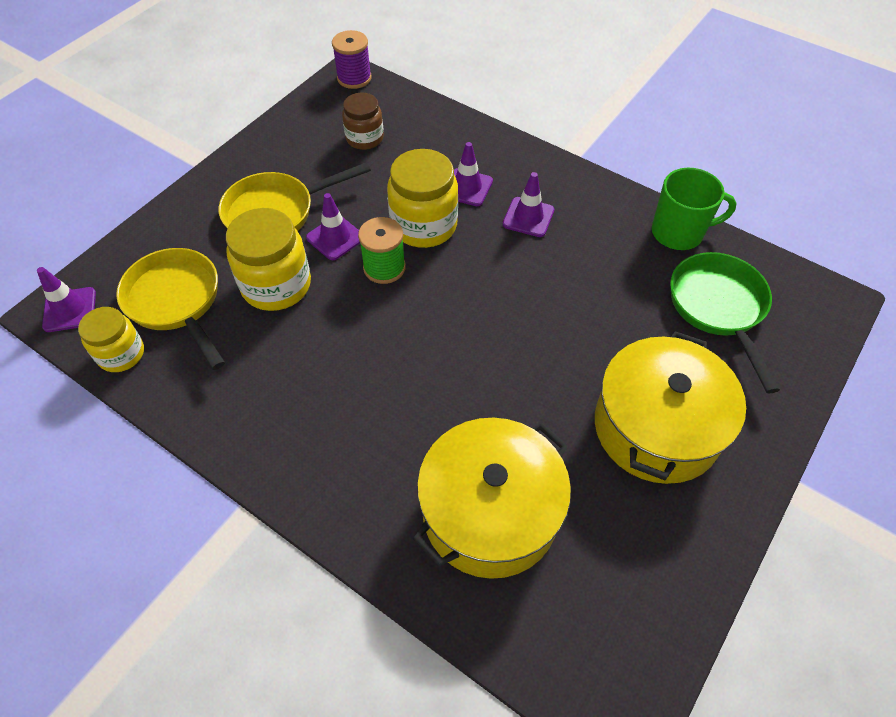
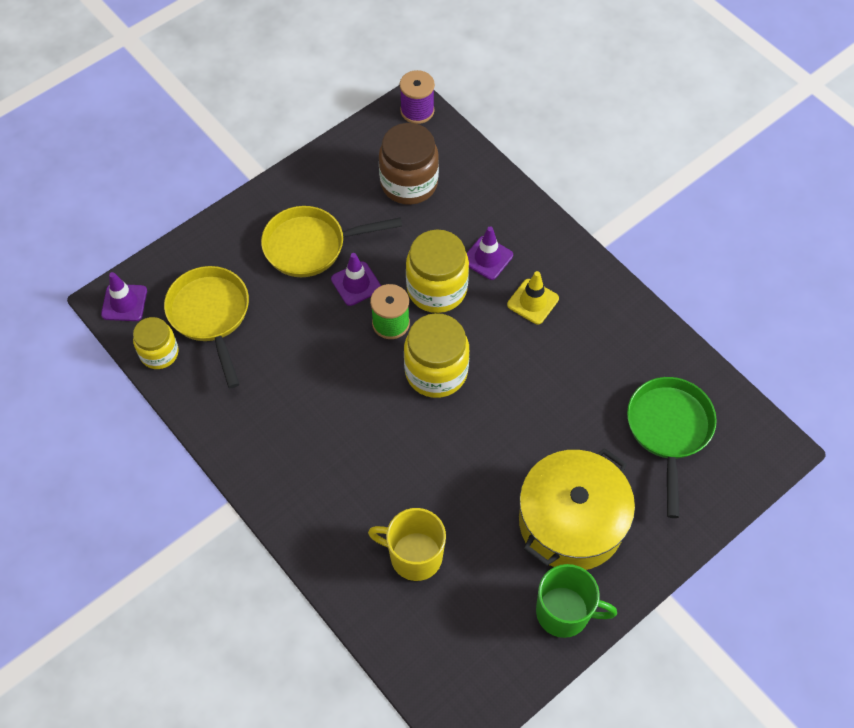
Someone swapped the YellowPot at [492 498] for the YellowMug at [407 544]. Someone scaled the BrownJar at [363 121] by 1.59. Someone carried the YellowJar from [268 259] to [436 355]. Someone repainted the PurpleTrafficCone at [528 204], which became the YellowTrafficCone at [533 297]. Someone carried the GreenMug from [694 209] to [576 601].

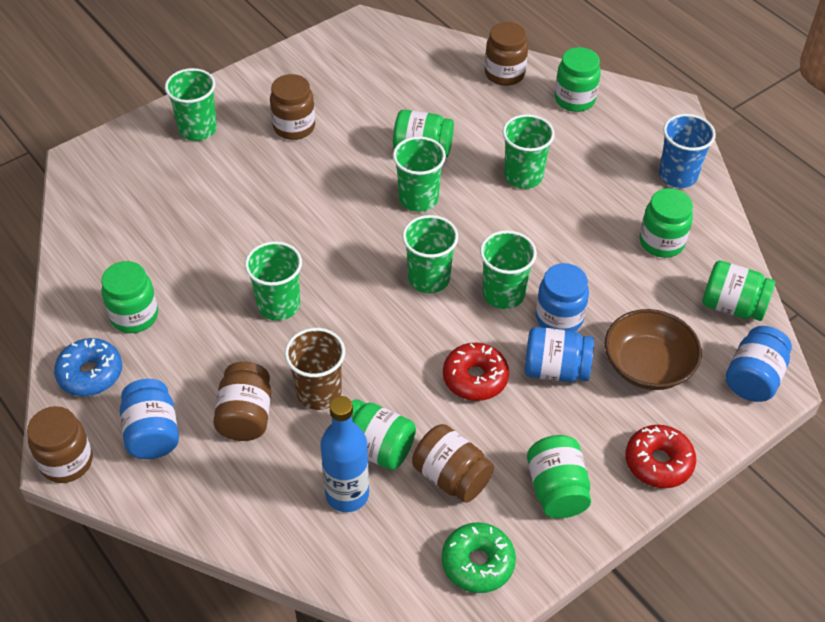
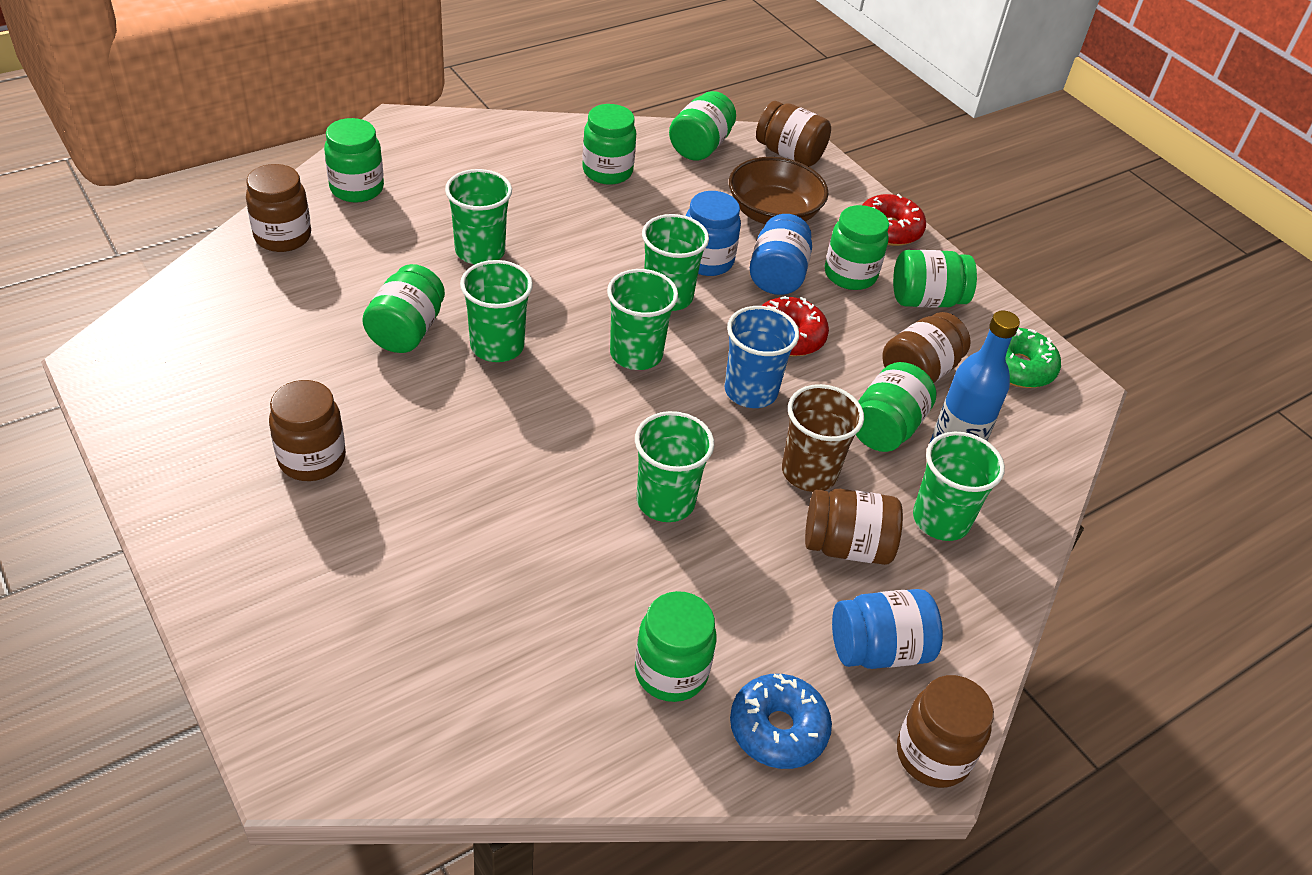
Someone carried the BlueCup from [687 151] to [761 357]. Someone repainted the BlueJar at [759 364], which became the BrownJar at [793 134]. Someone put down the GreenJar at [857 247]. Someone carried the GreenCup from [191 104] to [959 486].

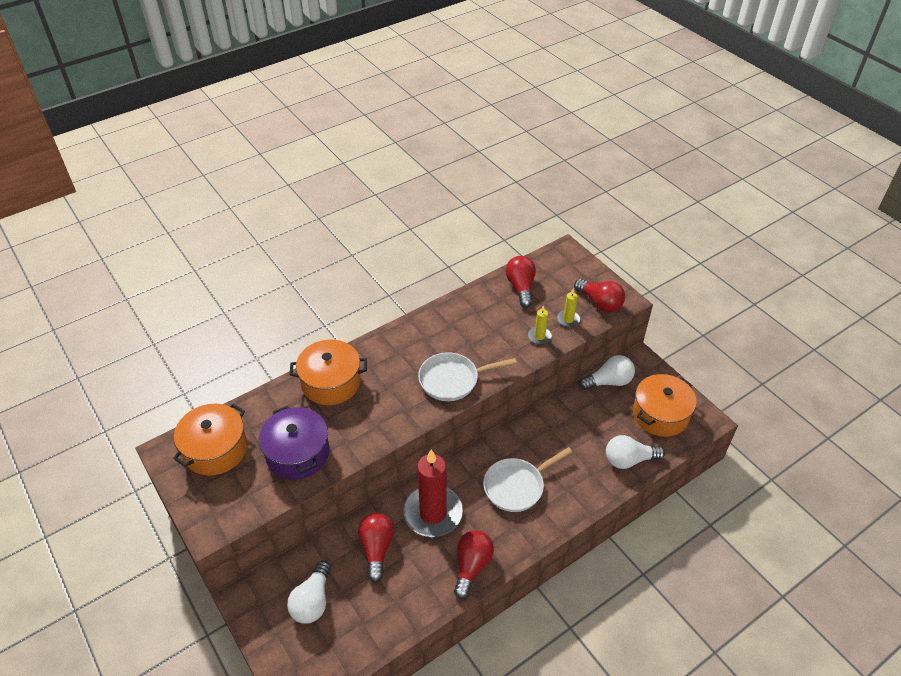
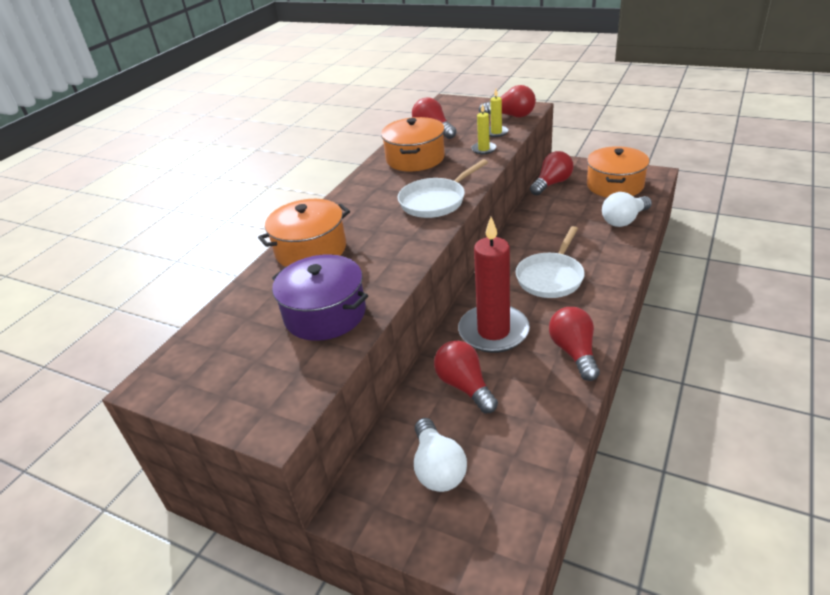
Someone carried the OrangePot from [210 440] to [413 144]. Someone repainted the WhiteLightBulb at [607 372], which became the RedLightBulb at [551 173].

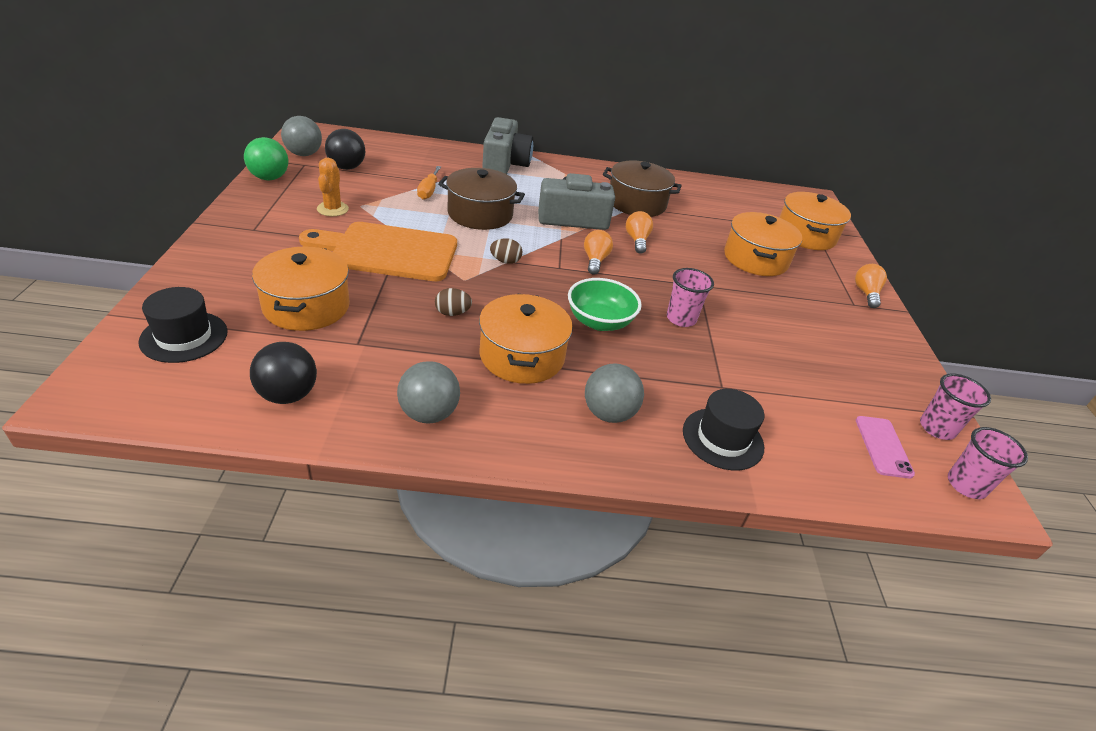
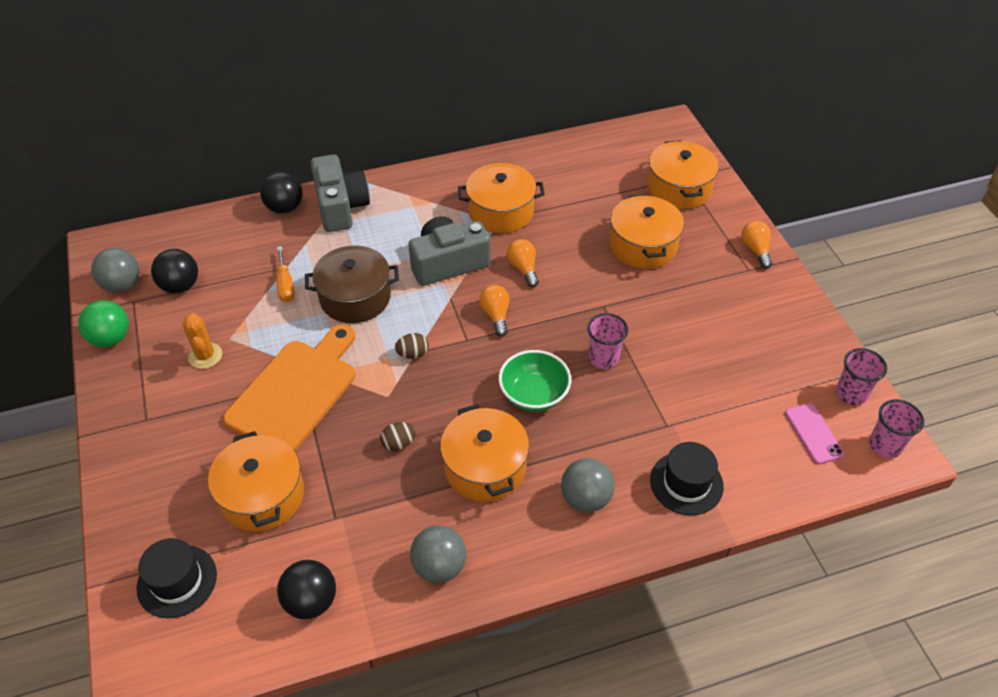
Someone rotated the OrangeCuttingBoard at [378 251] by 135 degrees clockwise. Someone put down the BlackBall at [281 193]. Someone repainted the BrownPot at [642 188], which became the OrangePot at [501 198].

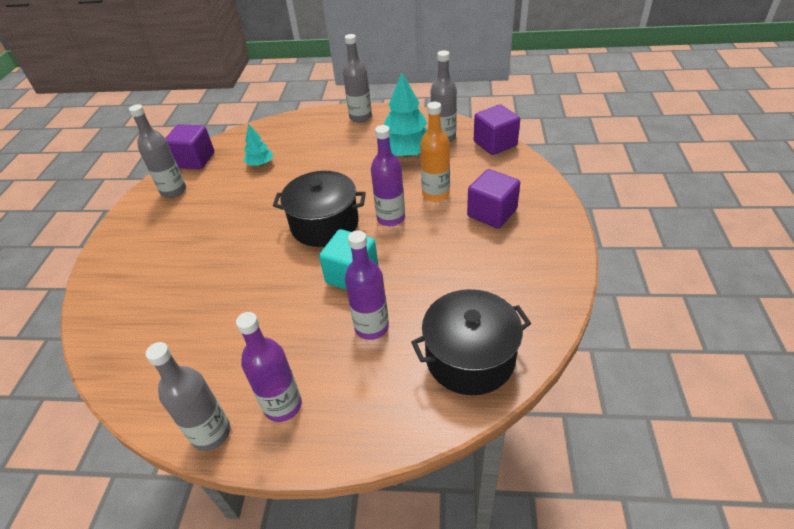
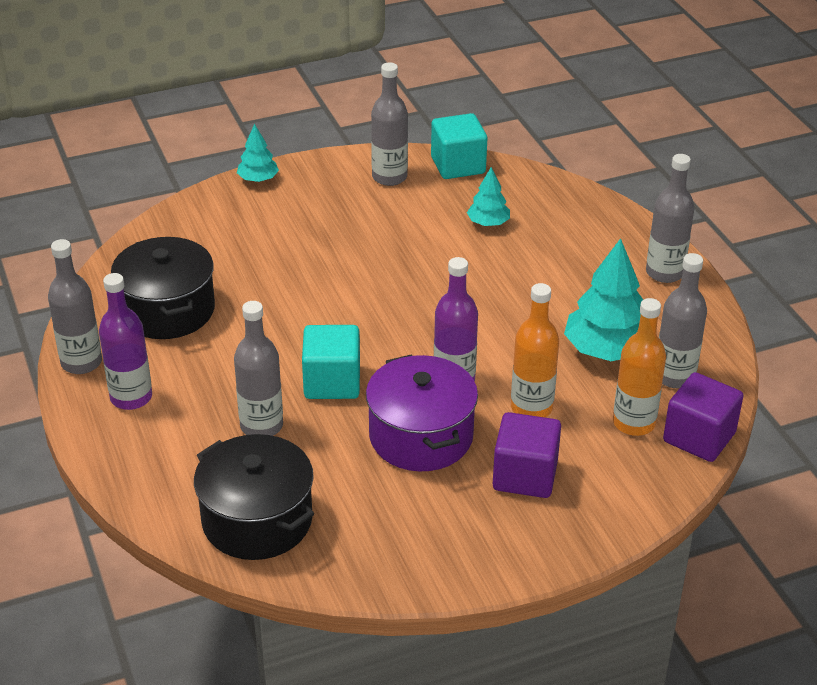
Someone carried the BlackPot from [319 209] to [163 288]. Someone repainted the PurpleBottle at [367 285], which became the GreyBottle at [258 368]. Someone put down the TurquoiseTree at [258 153]. Someone put down the PurplePot at [422 412]. Someone repainted the PurpleCube at [189 146], which became the TurquoiseCube at [459 146]. Someone put down the OrangeBottle at [639 367].

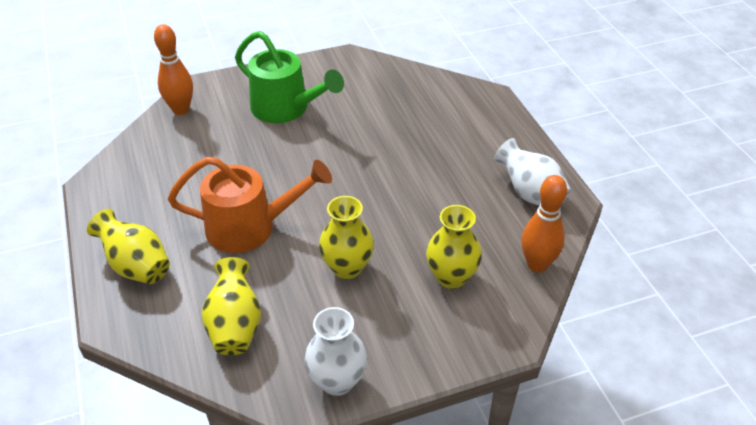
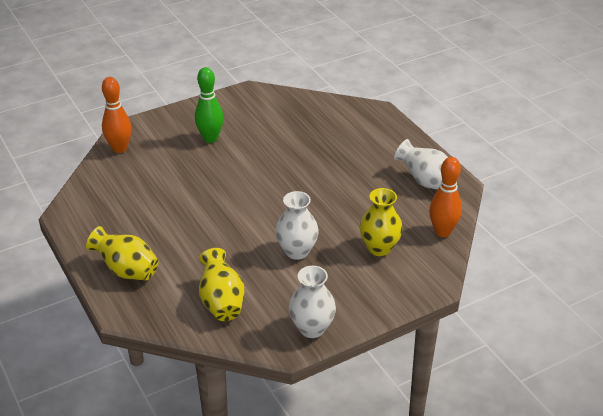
Someone swapped the GreenWateringCan at [289 77] for the GreenBowlingPin at [209 105]. Someone repainted the YellowVase at [346 237], which became the WhiteVase at [297 225]. Someone took away the OrangeWateringCan at [250 205].

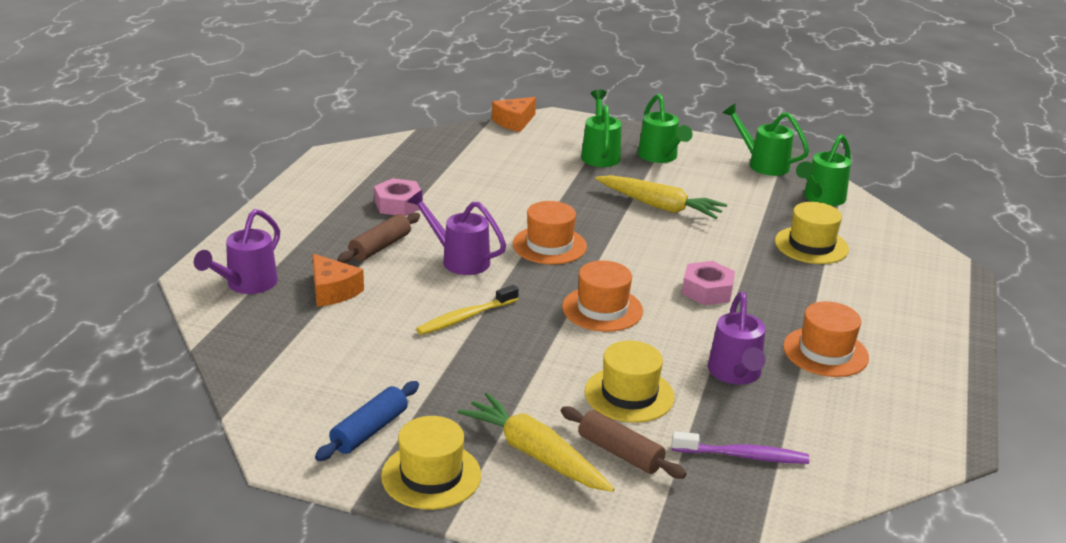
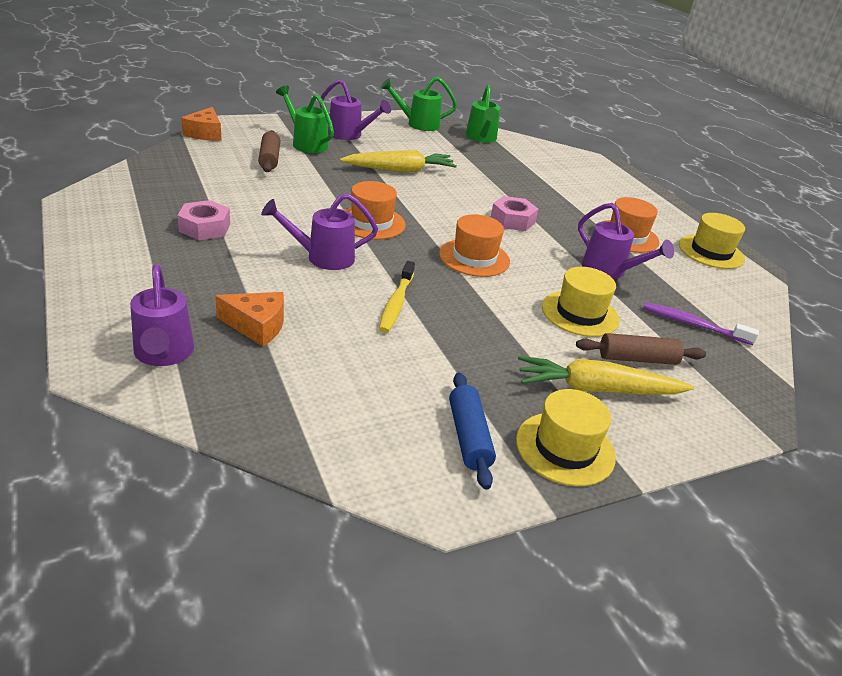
Someone carried the BrownRollingPin from [378 237] to [269 151]. Someone repainted the GreenWateringCan at [665 128], which became the PurpleWateringCan at [355 109]. Someone rotated the PurpleToothbrush at [741 447] by 120 degrees counterclockwise. Someone carried the YellowHat from [812 233] to [712 241].

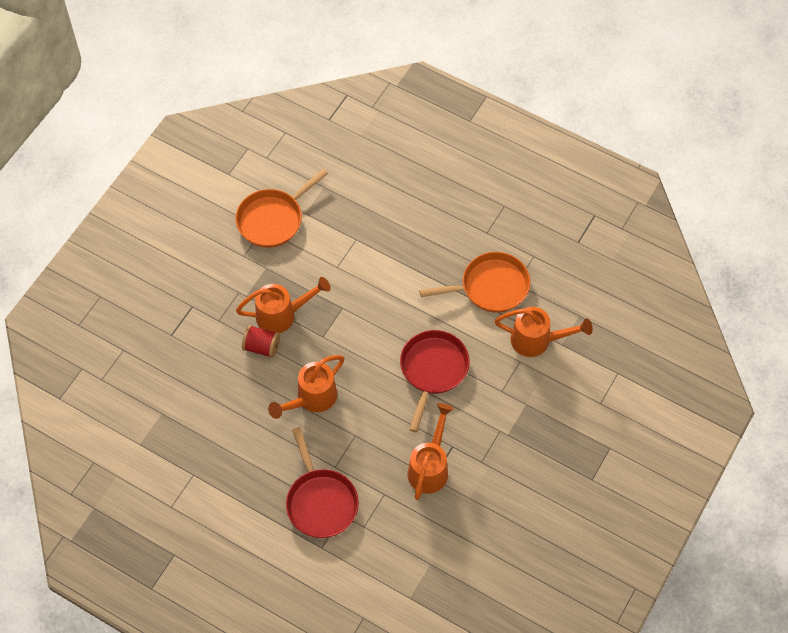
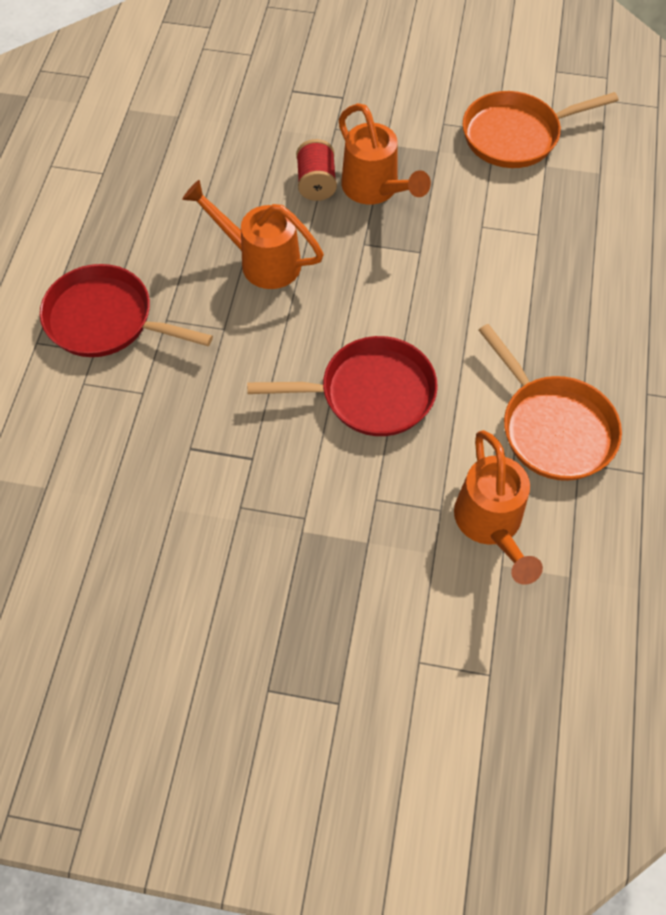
Someone rotated the RedPan at [322 482] by 60 degrees clockwise. Someone rotated the OrangePan at [281 208] by 45 degrees counterclockwise. Someone took away the OrangeWateringCan at [431 451].

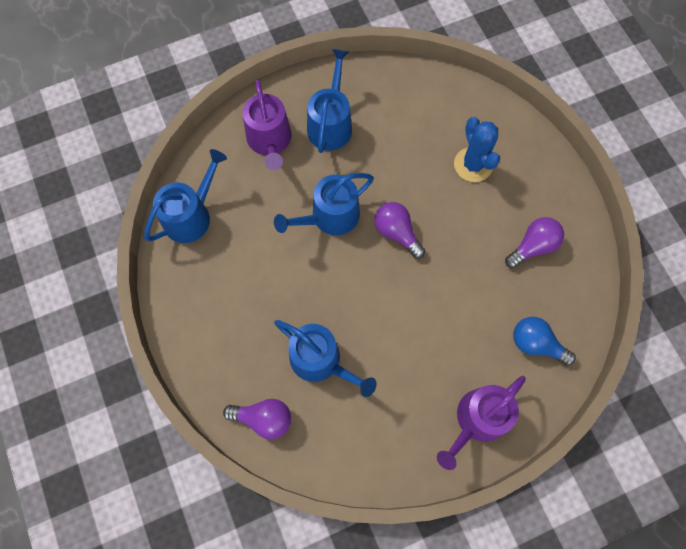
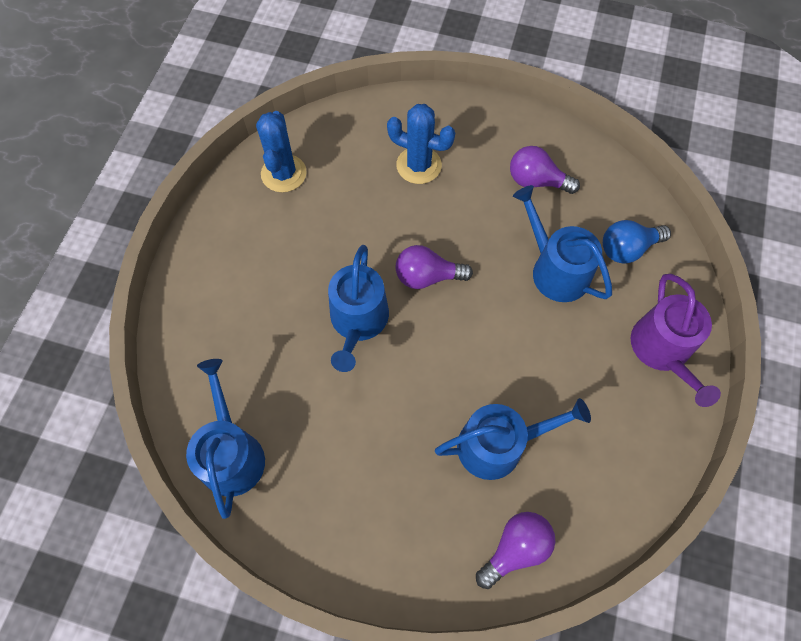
Someone put down the BlueCactus at [281 151]. Someone rotated the PurpleLightBulb at [534 242] by 75 degrees counterclockwise. Someone carried the BlueWateringCan from [329 101] to [562 243]. Someone took away the PurpleWateringCan at [267 125].

